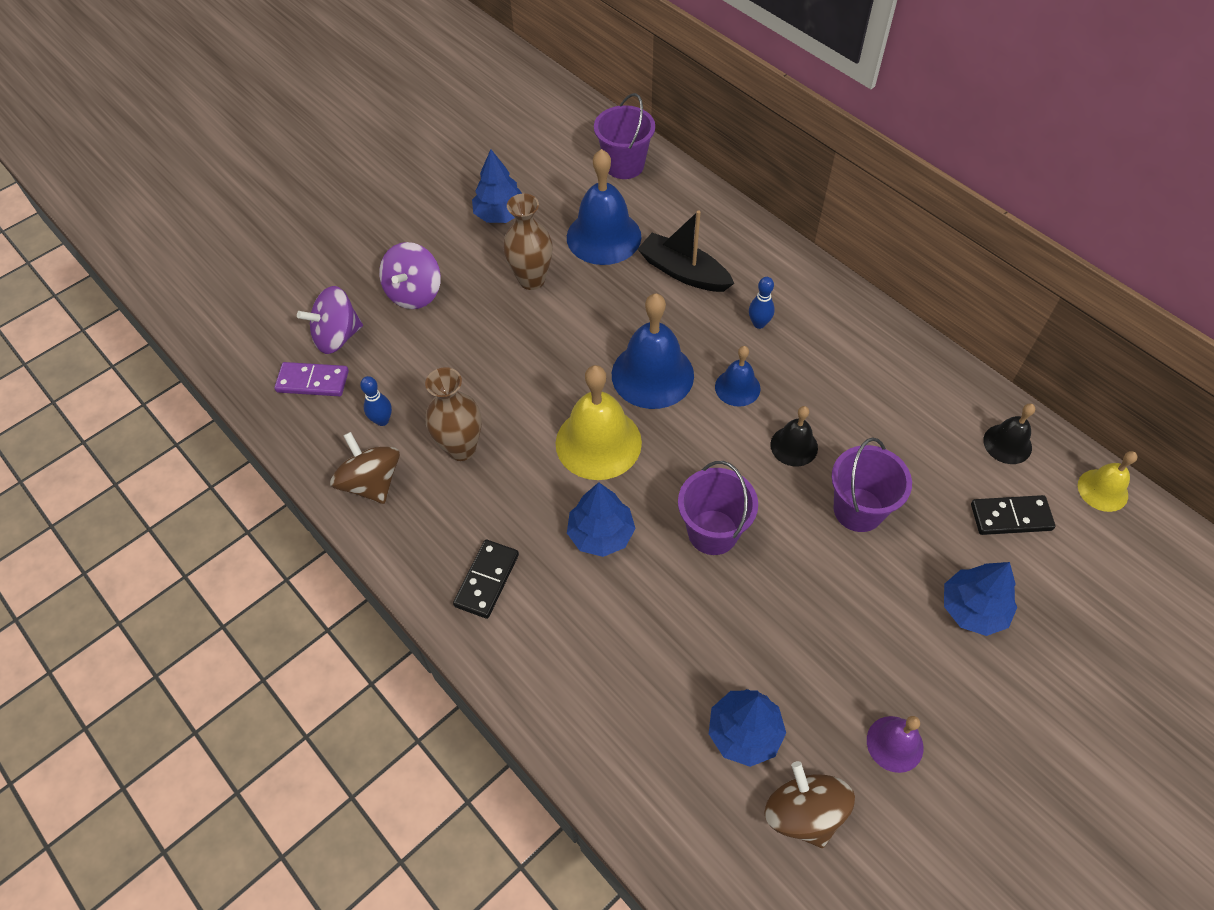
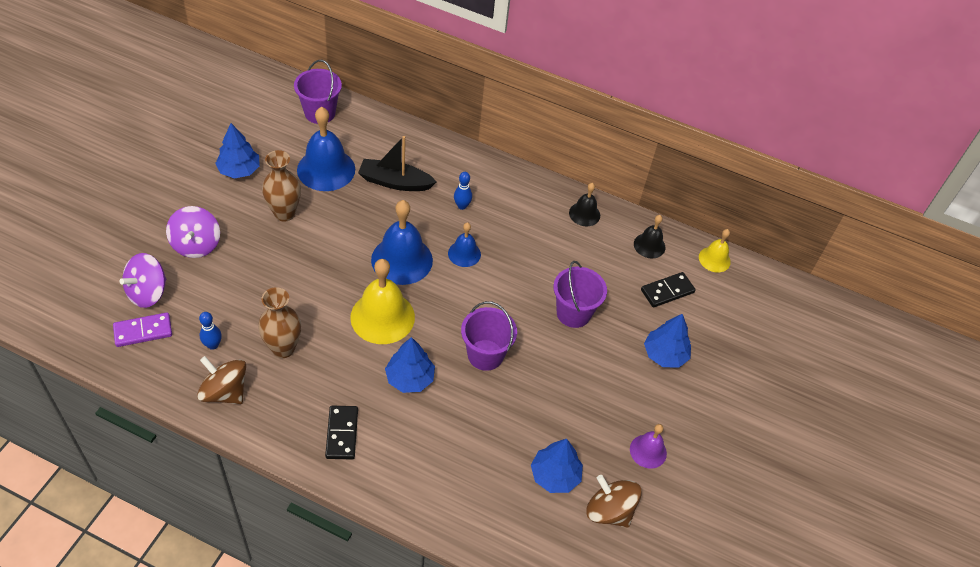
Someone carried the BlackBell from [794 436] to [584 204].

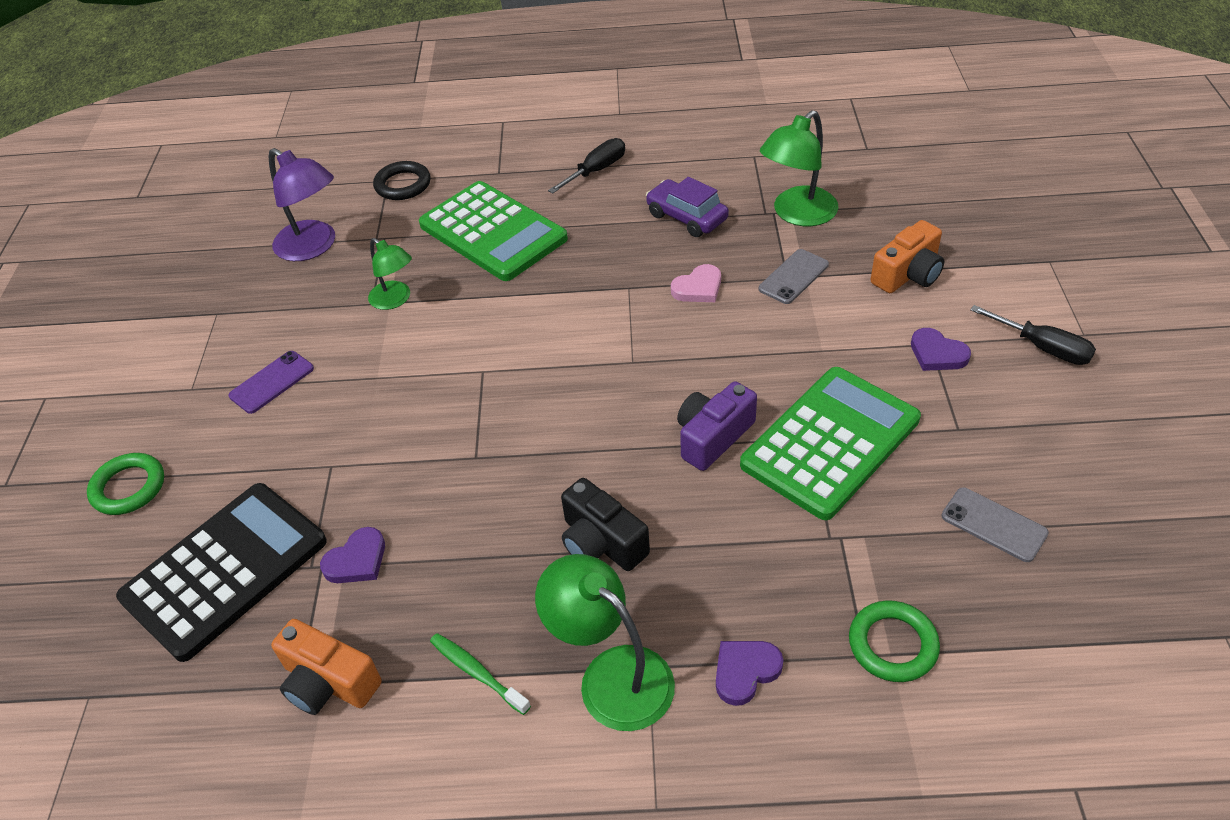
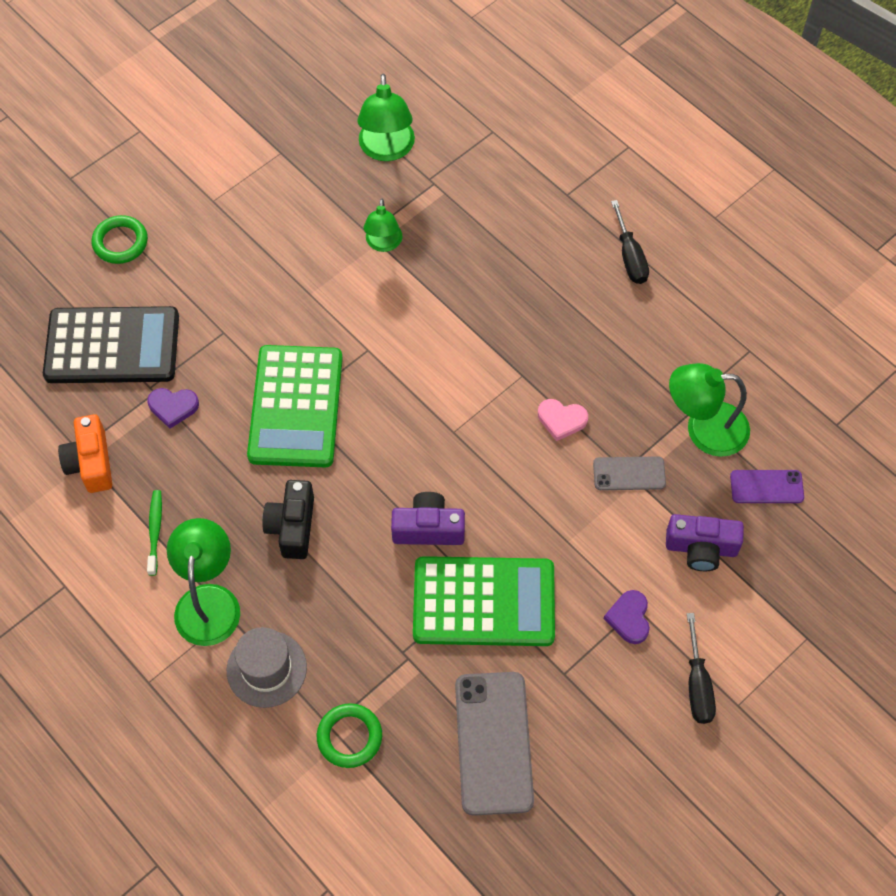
Someone swapped the PurpleHeart at [749 673] for the GreyHat at [267 667]. Someone carried the GreenCalculator from [493 231] to [295 406]. Someone repainted the PurpleLamp at [302 204], which became the GreenLamp at [386 117]. Someone scaled the GreyPhone at [995 524] by 1.85. Someone rotated the BlackScrewdriver at [586 165] by 75 degrees clockwise. Someone repainted the OrangeCamera at [907 256], which became the PurpleCamera at [705 542]. Someone carried the PurplePhone from [271 382] to [767 486]. Someone took away the BlackRing at [402 180]. Someone took away the PurpleCar at [687 207].

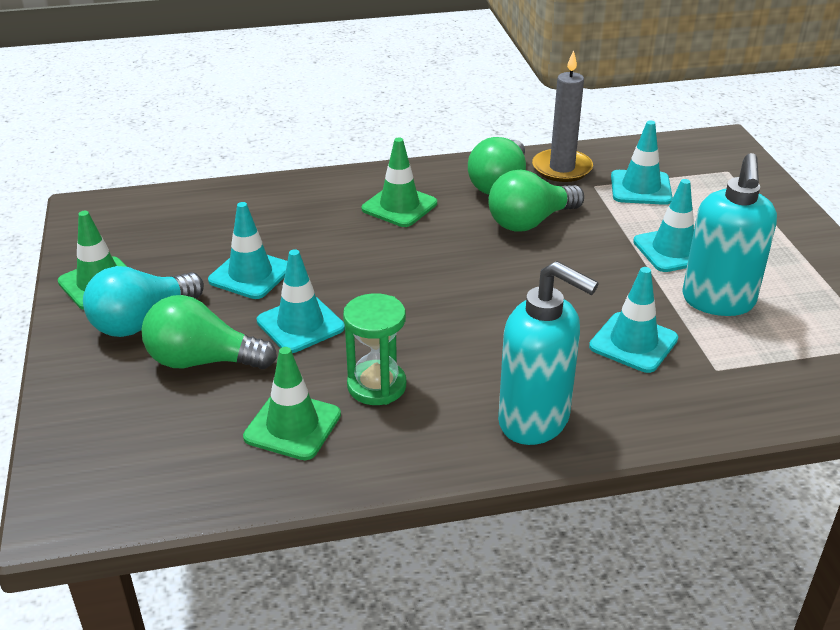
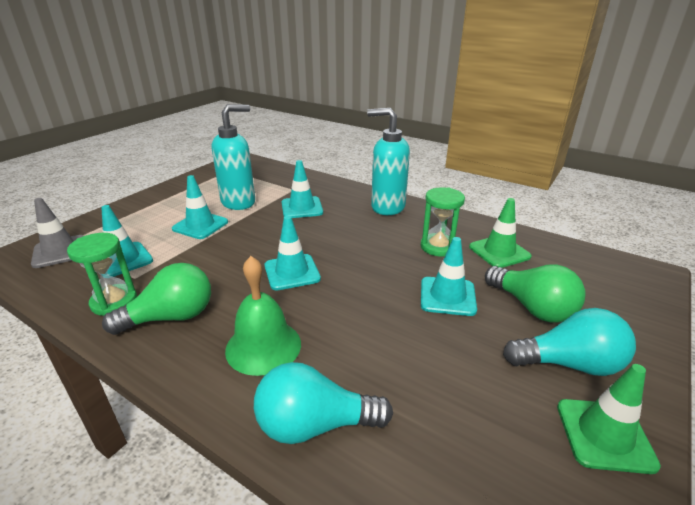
Someone put down the GreyTrafficCone at [57 233]. Someone swapped the GreyCandle at [562 116] for the GreenHourglass at [102 274]. Someone swapped the GreenTrafficCone at [399 182] for the GreenBell at [263 316]. Someone put down the TurquoiseLightBulb at [323 403]. Someone carried the TurquoiseTrafficCone from [247 250] to [292 253]. Someone rotated the TurquoiseSoapDispenser at [548 353] by 60 degrees counterclockwise. Someone took away the GreenLightBulb at [536 201].

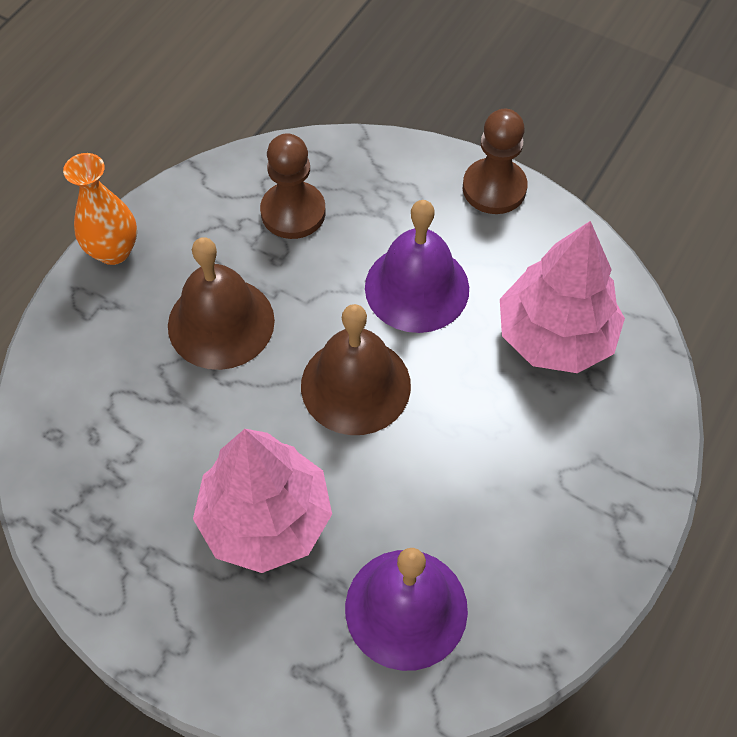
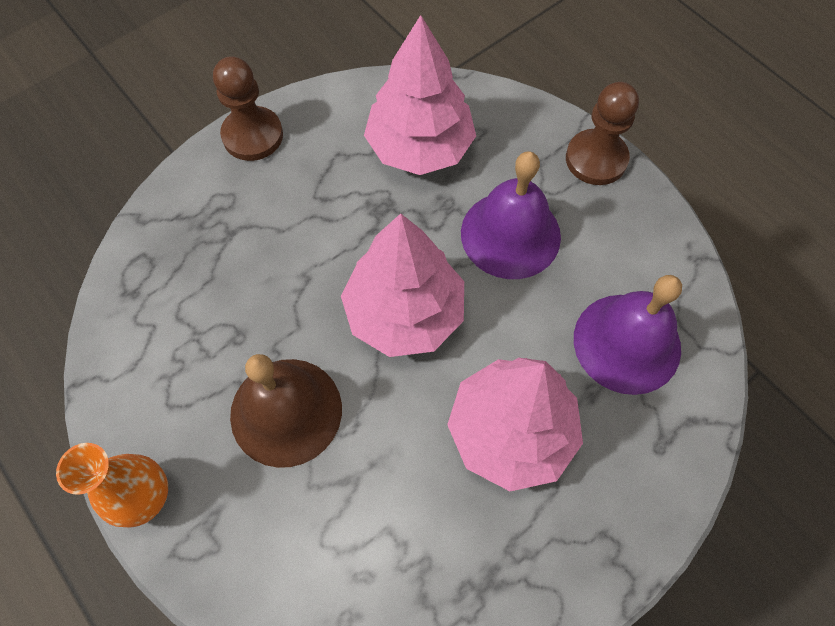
Someone swapped the BrownBell at [356 369] for the PinkTree at [402 285]. Someone carried the PurpleBell from [417 266] to [511 215]. Someone carried the BrownPawn from [293 186] to [602 133].

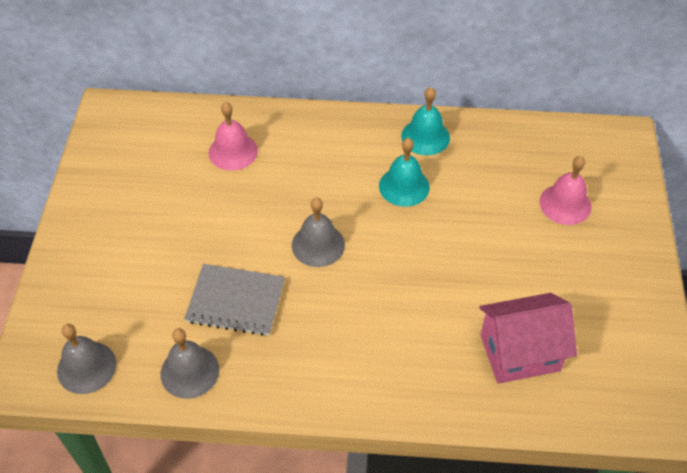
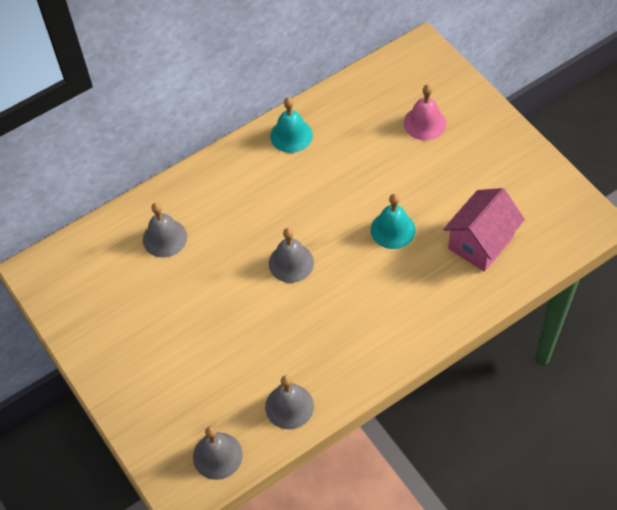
Someone repainted the PinkBell at [233 136], which became the GreyBell at [165 230]. Someone carried the TurquoiseBell from [404 172] to [393 221]. Someone took away the GreyNotebook at [234 300].

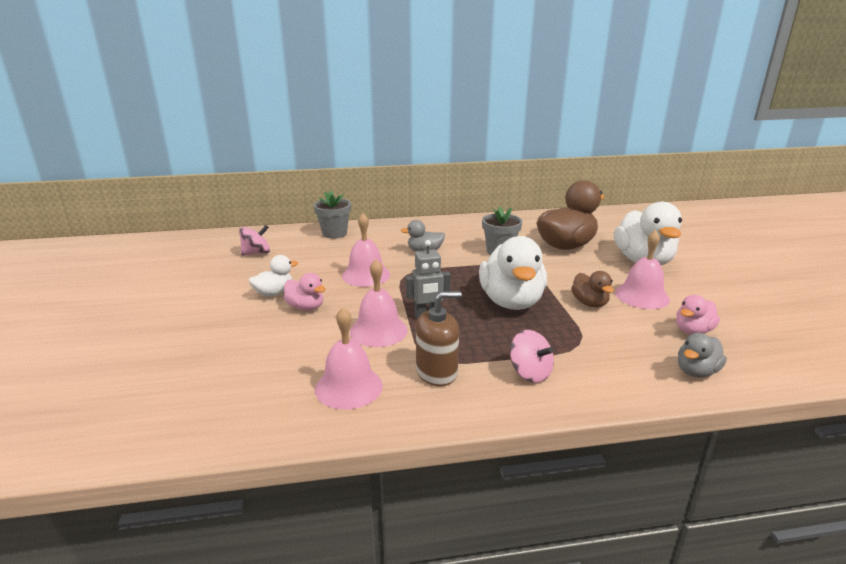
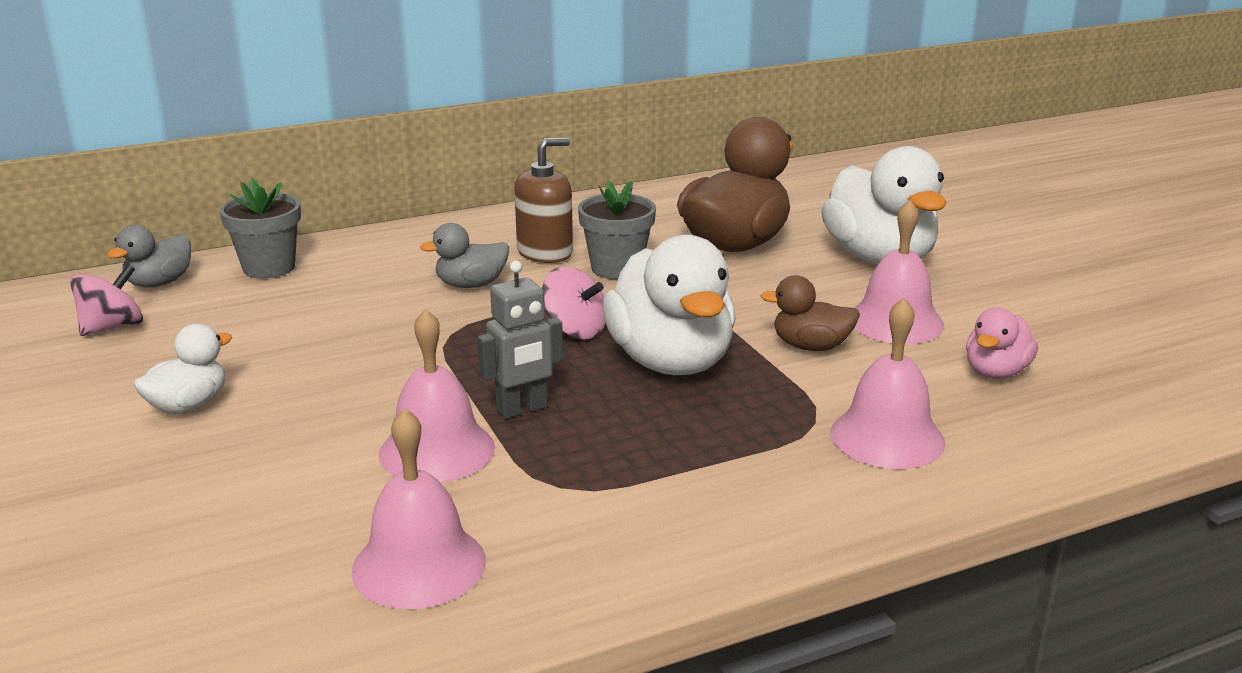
Someone carried the GreyDuck from [702 355] to [149 256]. Someone carried the BrownSoapDispenser from [439 338] to [543 200]. Someone carried the PinkSpinningTop from [532 356] to [573 303]. Someone rotated the BrownDuck at [592 289] by 135 degrees clockwise. Someone carried the PinkBell from [366 250] to [887 383]. Someone took away the PinkDuck at [305 292].

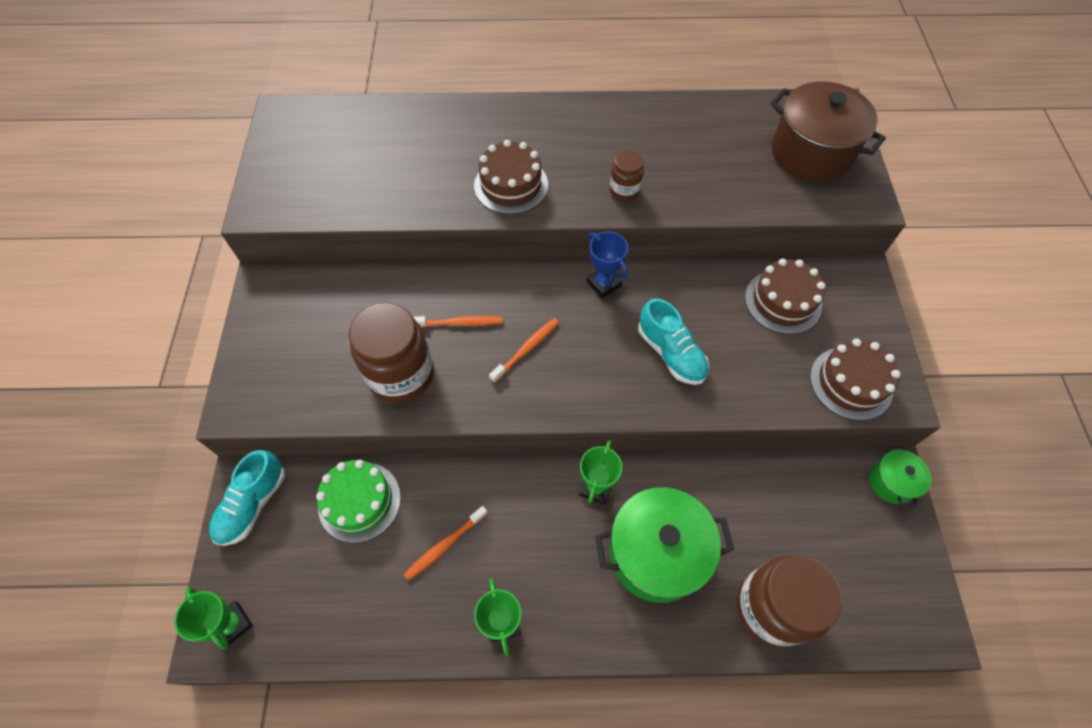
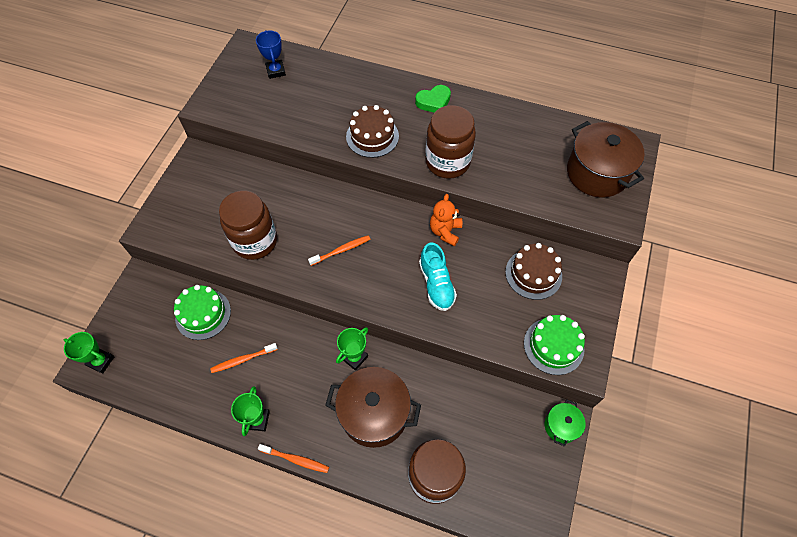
Someone rotated the GreenTrophy at [213 618] by 45 degrees counterclockwise. Someone carried the BlueTrophy from [608 265] to [271 54]. Someone carried the OrangeToothbrush from [457 321] to [293 458]. Someone repainted the GreenPot at [664 545], which became the BrownPot at [373 407]. Someone put down the GreenHeart at [433 98]. Someone scaled the BrownJar at [627 176] by 2.03. Someone put down the OrangeTeddyBear at [446 220]. Someone repainted the BrownCake at [855 379], which became the GreenCake at [554 345]. Someone took away the TurquoiseShoe at [247 498].

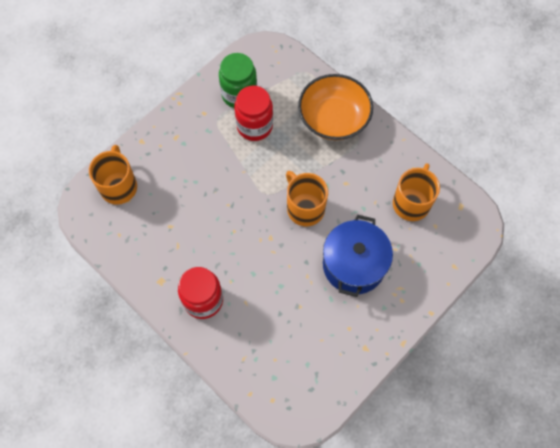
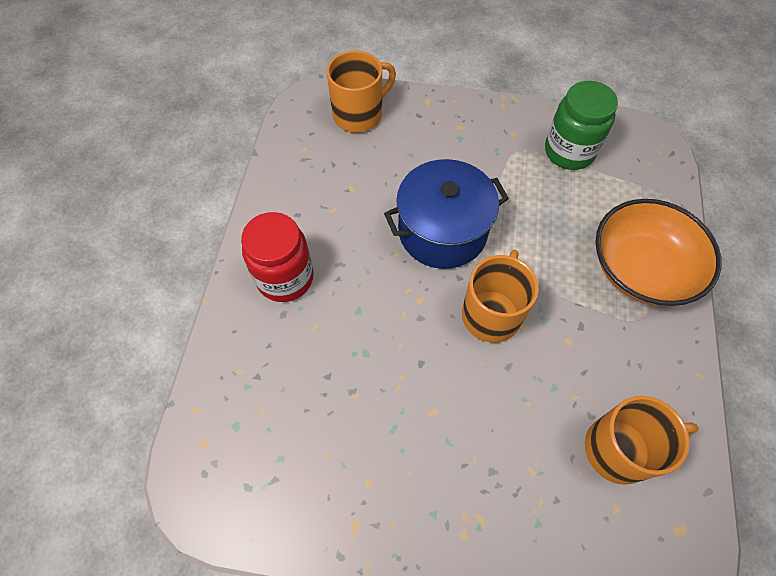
Someone carried the BluePot from [358 255] to [446 214]. Someone took away the RedJar at [253 113].

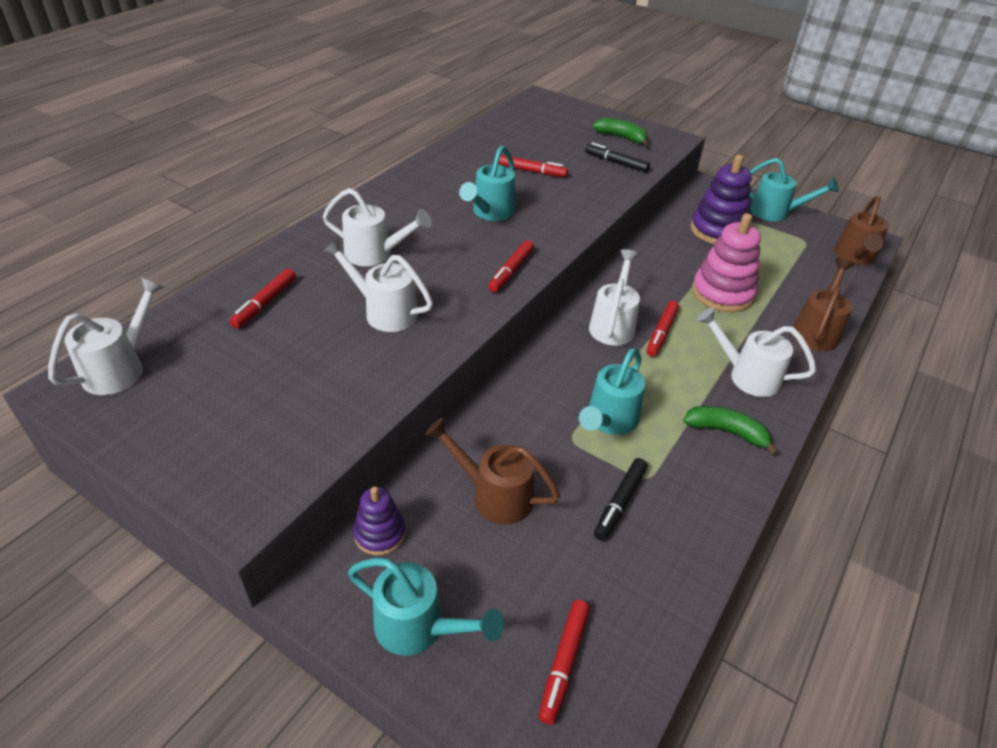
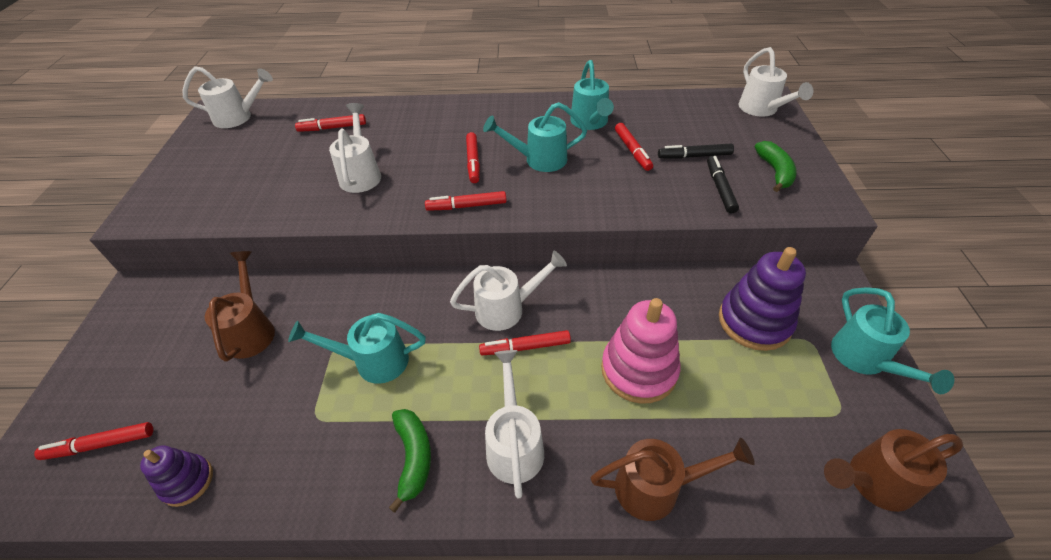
Someone carried the PurpleStackingToy from [379 521] to [176 476]. Someone put down the RedMarker at [473 157]. Someone carried the TurquoiseWateringCan from [426 607] to [592 95]. Someone carried the BlackMarker from [621 499] to [696 151]. Someone carried the WhiteWateringCan from [377 227] to [776 82].

